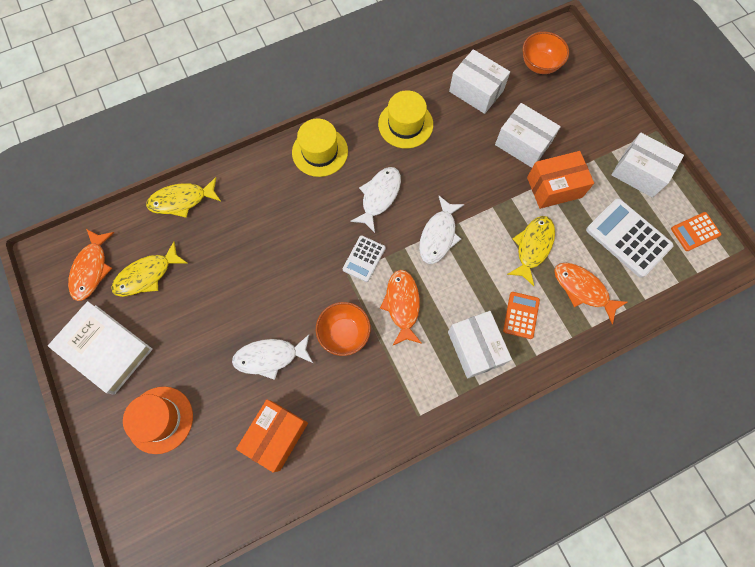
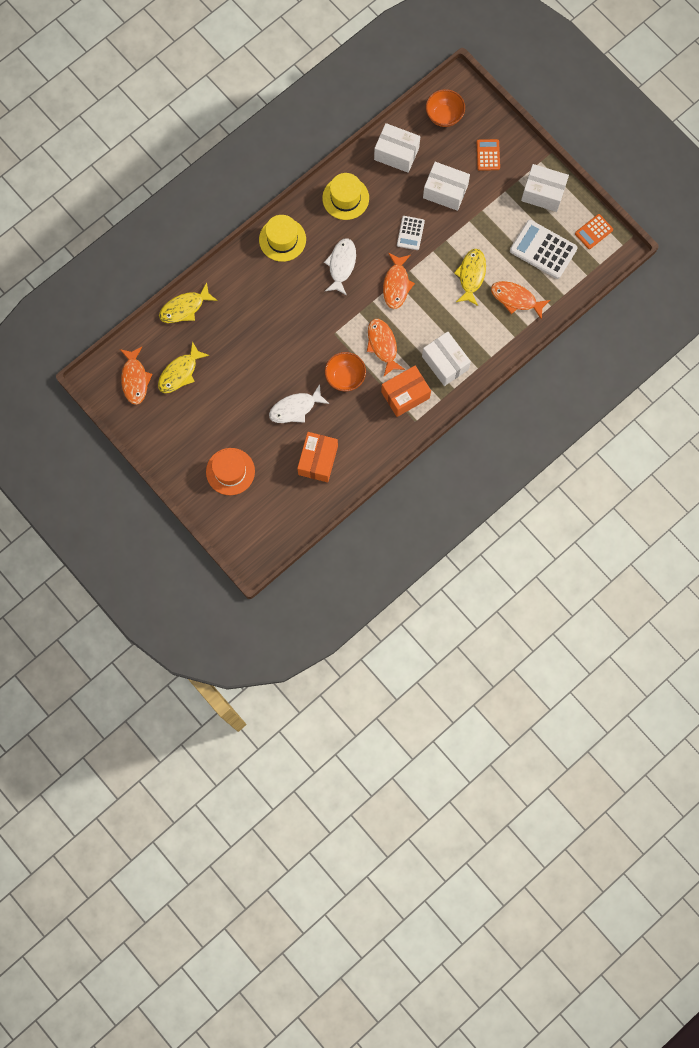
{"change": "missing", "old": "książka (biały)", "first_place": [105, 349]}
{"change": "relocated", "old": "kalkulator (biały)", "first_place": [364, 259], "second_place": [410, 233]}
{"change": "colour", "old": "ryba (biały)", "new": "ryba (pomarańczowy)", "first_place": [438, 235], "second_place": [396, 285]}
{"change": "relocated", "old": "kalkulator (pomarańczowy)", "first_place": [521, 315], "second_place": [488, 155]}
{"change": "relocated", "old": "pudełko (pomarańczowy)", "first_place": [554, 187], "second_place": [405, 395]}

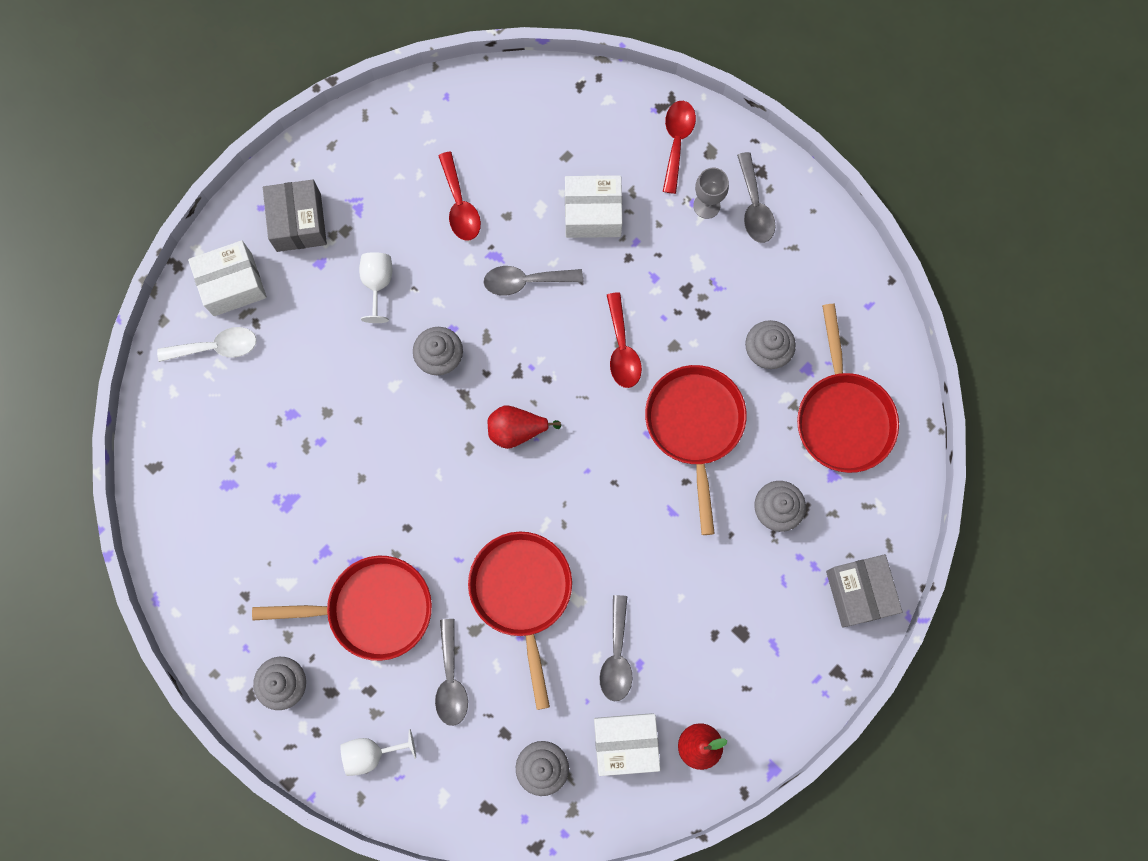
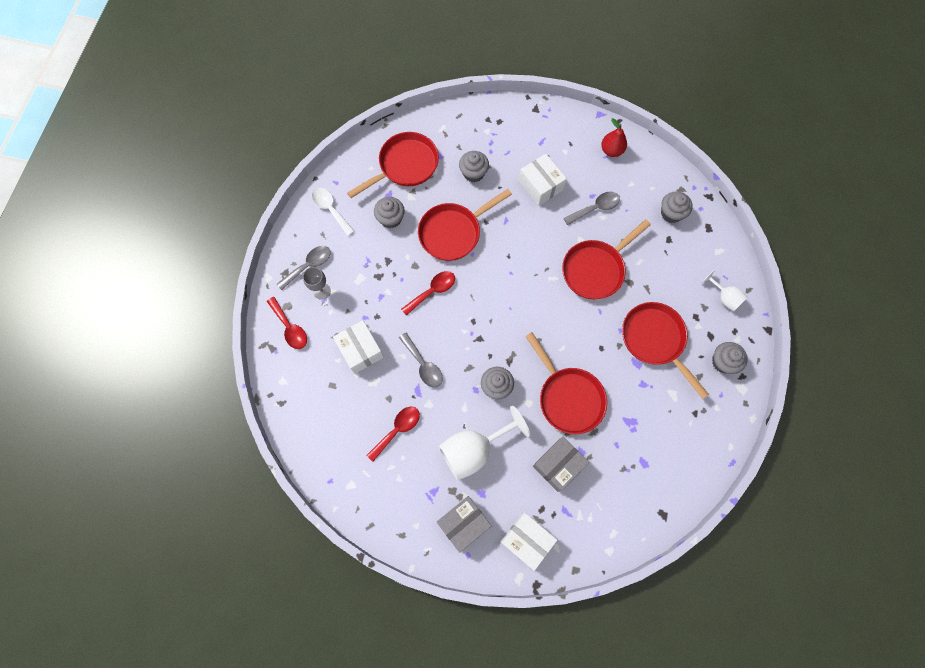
{"change": "relocated", "old": "łyżka (biały)", "first_place": [216, 347], "second_place": [330, 209]}
{"change": "size", "old": "kielich (biały)", "first_place": [377, 284], "second_place": [474, 449], "factor": 1.85}
{"change": "missing", "old": "łyżka (szary)", "first_place": [451, 680]}
{"change": "missing", "old": "gruszka (czerwony)", "first_place": [517, 430]}
{"change": "relocated", "old": "pudełko (biały)", "first_place": [625, 743], "second_place": [540, 185]}
{"change": "spun", "old": "łyżka (czerwony)", "first_place": [676, 142], "second_place": [290, 328], "degrees": -105}
{"change": "relocated", "old": "pudełko (szary)", "first_place": [859, 592], "second_place": [558, 465]}
{"change": "appeared", "new": "patelnia (czerwony)", "second_place": [568, 397]}

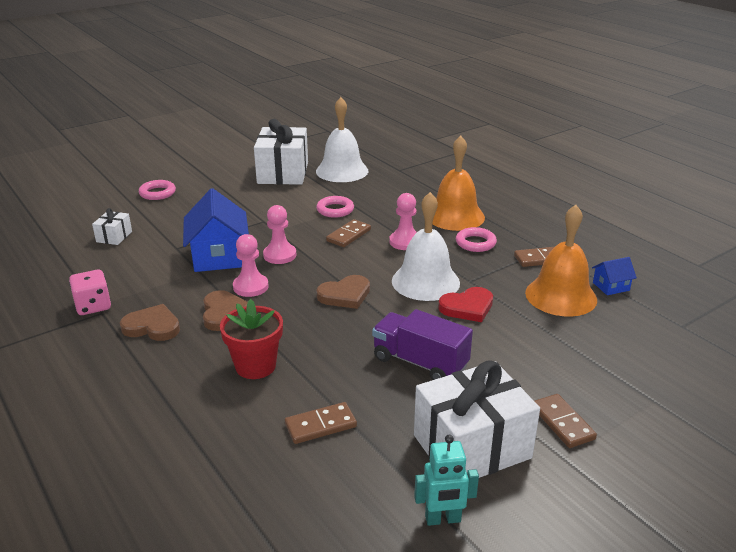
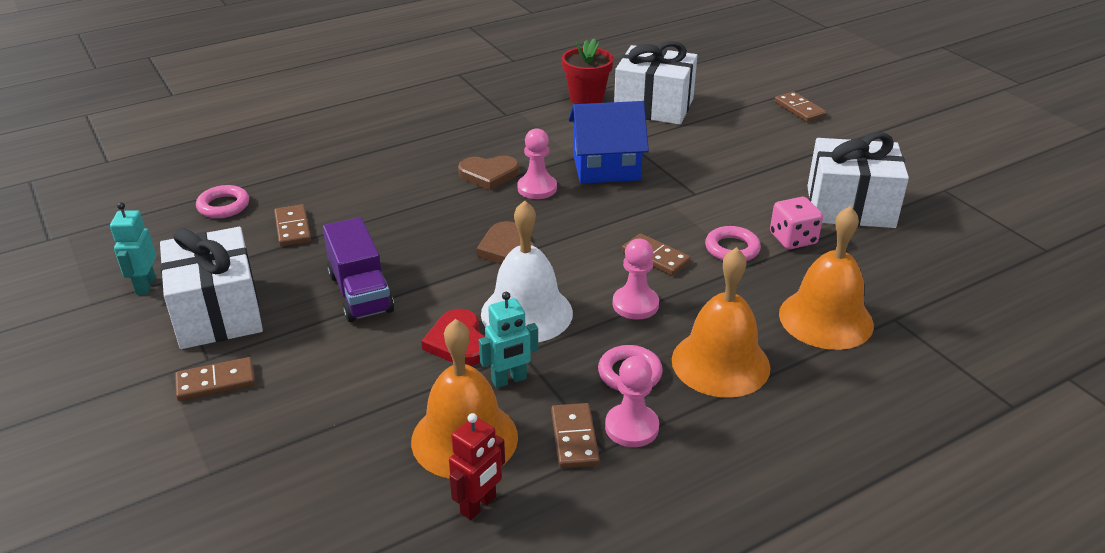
{"change": "relocated", "old": "kostka do gry (różowy)", "first_place": [93, 306], "second_place": [793, 239]}
{"change": "size", "old": "prezent (biały)", "first_place": [114, 237], "second_place": [653, 106], "factor": 2.17}
{"change": "missing", "old": "serce (brązowy)", "first_place": [152, 327]}
{"change": "relocated", "old": "pierścień (różowy)", "first_place": [157, 193], "second_place": [223, 206]}
{"change": "relocated", "old": "doniczka (czerwony)", "first_place": [255, 366], "second_place": [586, 98]}
{"change": "relocated", "old": "pionek (różowy)", "first_place": [280, 255], "second_place": [631, 427]}
{"change": "missing", "old": "dzwonek (biały)", "first_place": [342, 171]}
{"change": "spun", "old": "ciężarówka (fioletowy)", "first_place": [420, 362], "second_place": [360, 293], "degrees": 120}
{"change": "exchanged", "old": "domek (niebieski)", "new": "robot (czerwony)", "first_place": [611, 286], "second_place": [478, 505]}
{"change": "appeared", "new": "robot (turkusowy)", "second_place": [509, 380]}
{"change": "appeared", "new": "kostka domina (brązowy)", "second_place": [799, 109]}
{"change": "appeared", "new": "dzwonek (pomarańczowy)", "second_place": [826, 319]}

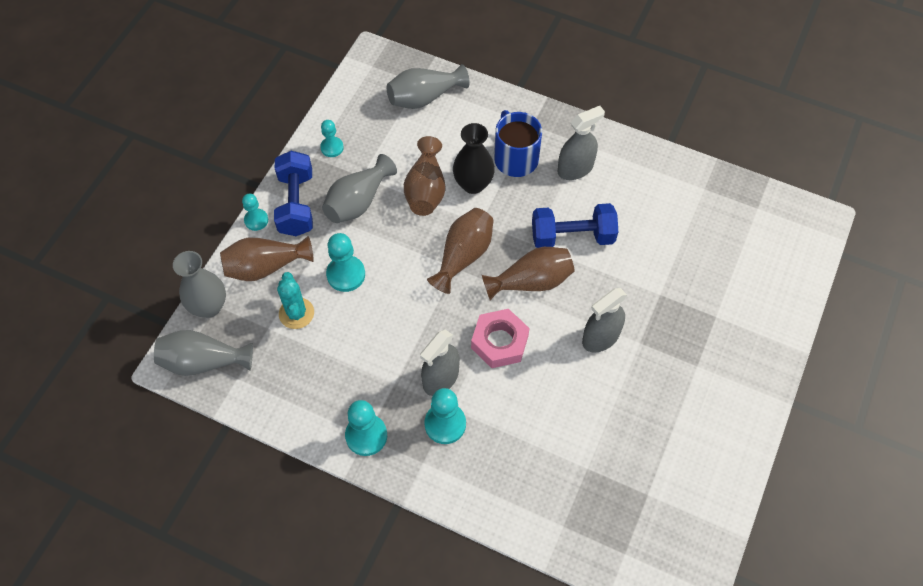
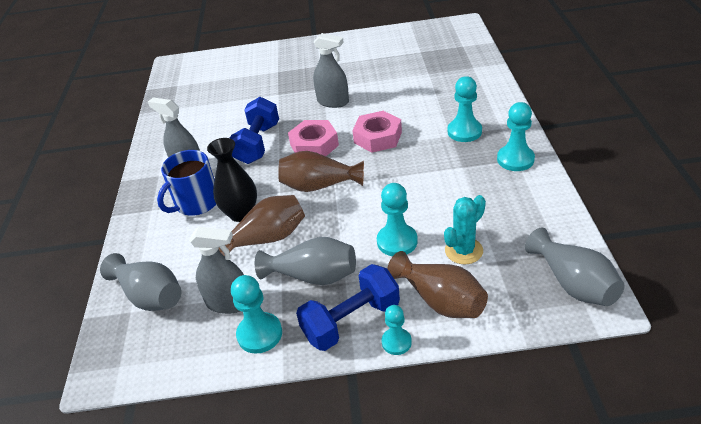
{"change": "missing", "old": "wazon (szary)", "first_place": [209, 306]}
{"change": "size", "old": "pionek (turkusowy)", "first_place": [332, 147], "second_place": [259, 334], "factor": 1.57}
{"change": "relocated", "old": "spryskiwacz (szary)", "first_place": [441, 378], "second_place": [229, 302]}
{"change": "exchanged", "old": "wazon (brązowy)", "new": "nakrętka (różowy)", "first_place": [531, 281], "second_place": [314, 145]}
{"change": "spun", "old": "hantel (niebieski)", "first_place": [572, 236], "second_place": [258, 144], "degrees": 45}

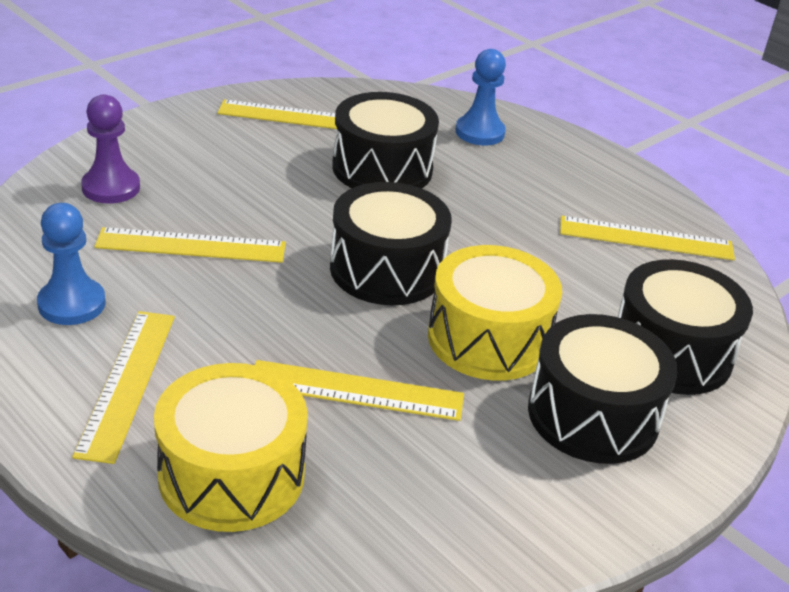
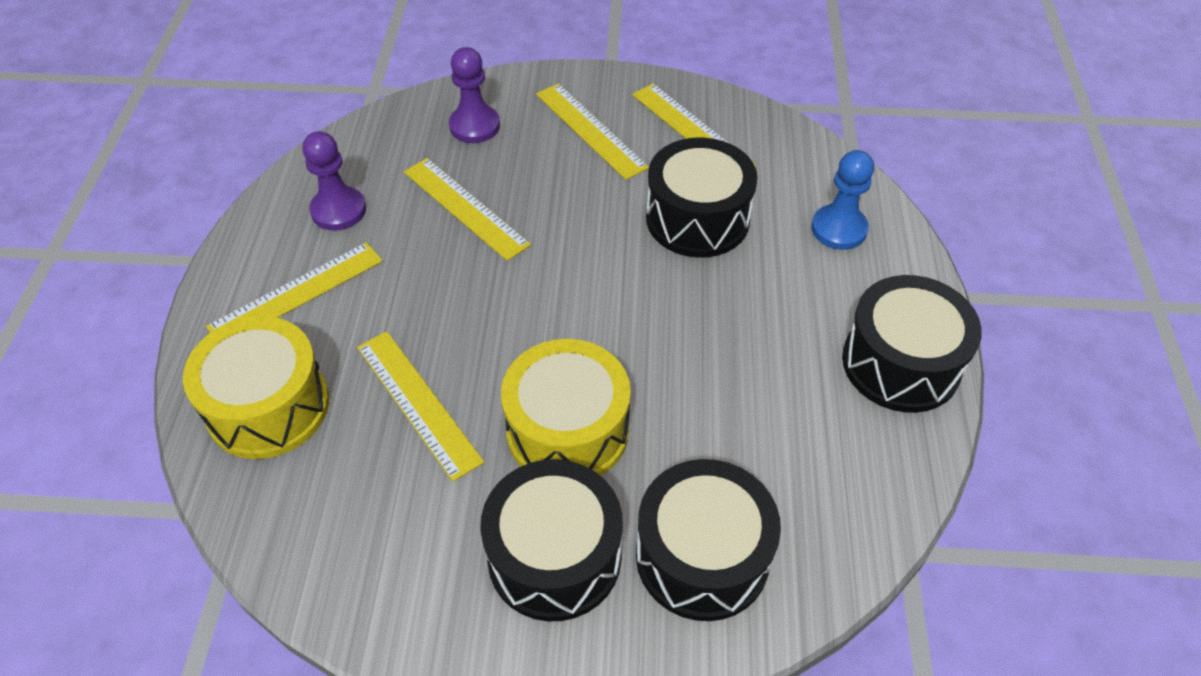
{"change": "colour", "old": "pionek (niebieski)", "new": "pionek (fioletowy)", "first_place": [72, 304], "second_place": [338, 210]}
{"change": "relocated", "old": "bęben (czarny)", "first_place": [386, 269], "second_place": [900, 363]}
{"change": "relocated", "old": "linijka (żółty)", "first_place": [646, 238], "second_place": [590, 130]}

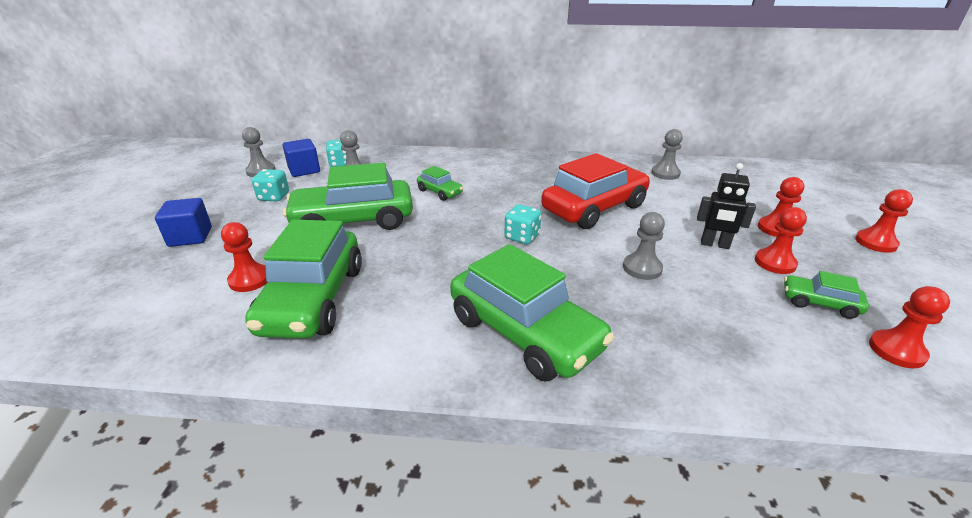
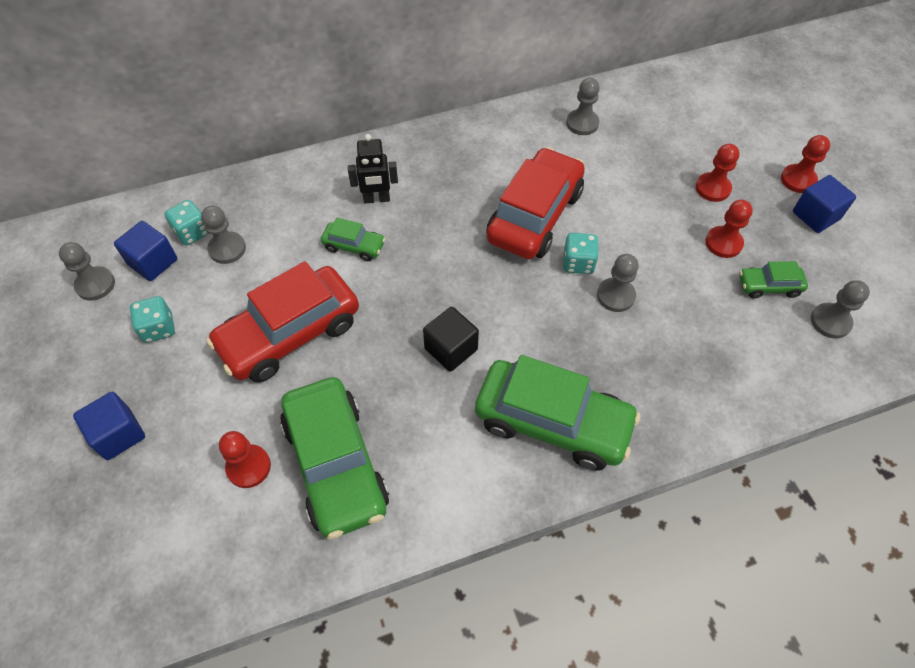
{"change": "colour", "old": "samochód (zielony)", "new": "samochód (czerwony)", "first_place": [353, 221], "second_place": [290, 334]}
{"change": "relocated", "old": "kostka do gry (turkusowy)", "first_place": [522, 237], "second_place": [578, 263]}
{"change": "relocated", "old": "robot (czarny)", "first_place": [714, 245], "second_place": [376, 199]}
{"change": "colour", "old": "pionek (czerwony)", "new": "pionek (szary)", "first_place": [896, 350], "second_place": [830, 321]}
{"change": "appeared", "new": "sześcian (czarny)", "second_place": [451, 349]}
{"change": "appeared", "new": "sześcian (niebieski)", "second_place": [815, 216]}

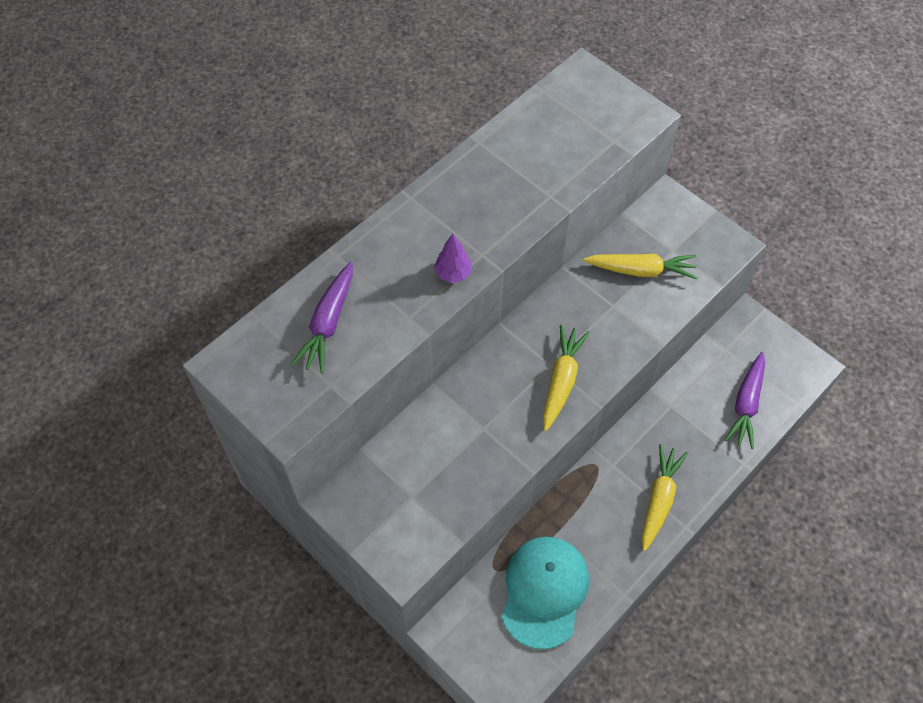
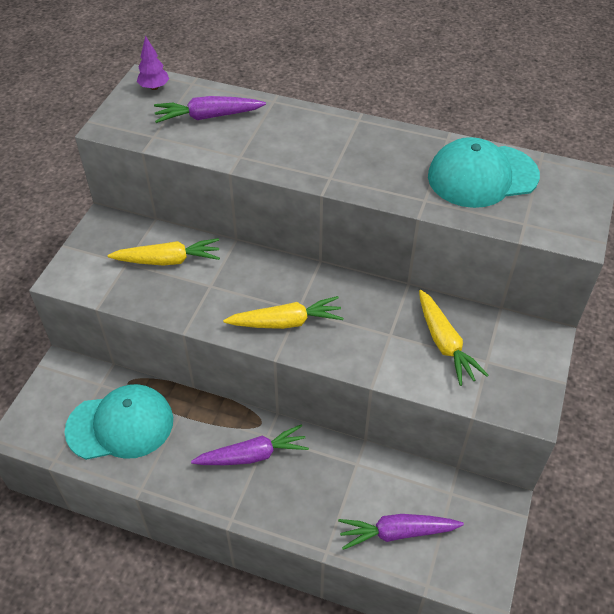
{"change": "relocated", "old": "drzewko (fioletowy)", "first_place": [453, 273], "second_place": [154, 87]}
{"change": "relocated", "old": "marchewka (żółty)", "first_place": [659, 500], "second_place": [168, 260]}
{"change": "appeared", "new": "marchewka (fioletowy)", "second_place": [252, 455]}
{"change": "appeared", "new": "czapka (turkusowy)", "second_place": [482, 176]}

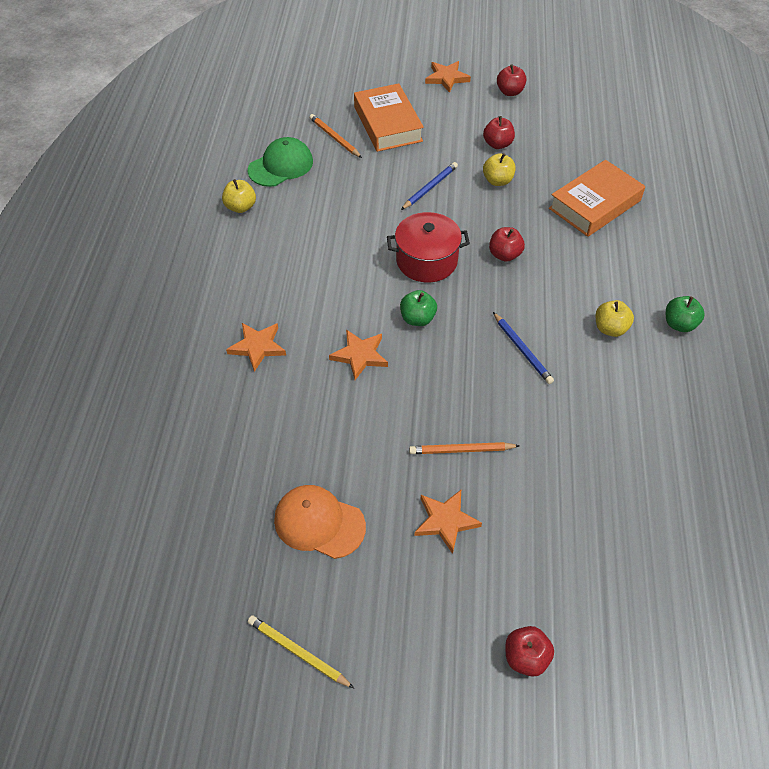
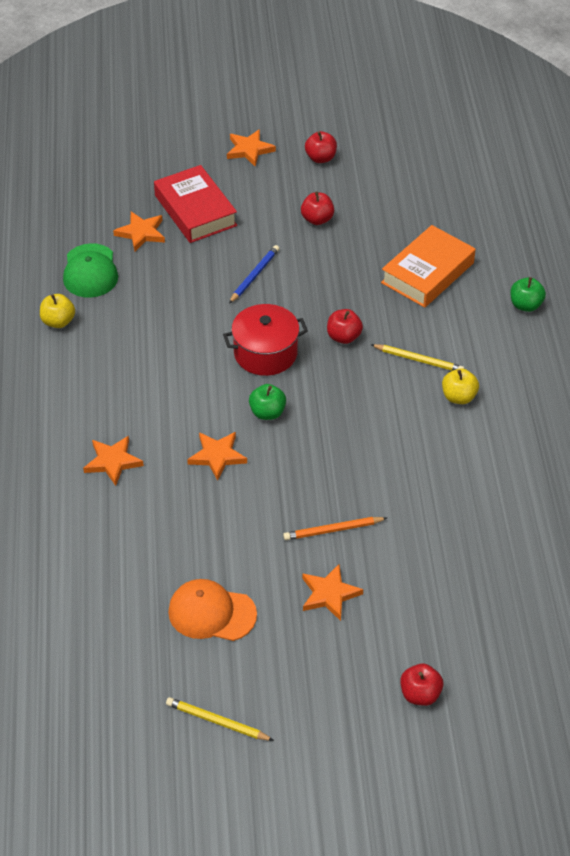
{"change": "spun", "old": "czapka (zielony)", "first_place": [281, 166], "second_place": [90, 271], "degrees": 135}
{"change": "exchanged", "old": "ołówek (pomarańczowy)", "new": "gwiazda (pomarańczowy)", "first_place": [334, 138], "second_place": [141, 233]}
{"change": "colour", "old": "książka (pomarańczowy)", "new": "książka (czerwony)", "first_place": [387, 124], "second_place": [195, 210]}
{"change": "missing", "old": "jabłko (żółty)", "first_place": [497, 181]}
{"change": "missing", "old": "ołówek (niebieski)", "first_place": [522, 350]}
{"change": "relocated", "old": "jabłko (zielony)", "first_place": [679, 324], "second_place": [525, 305]}
{"change": "appeared", "new": "ołówek (żółty)", "second_place": [418, 360]}

